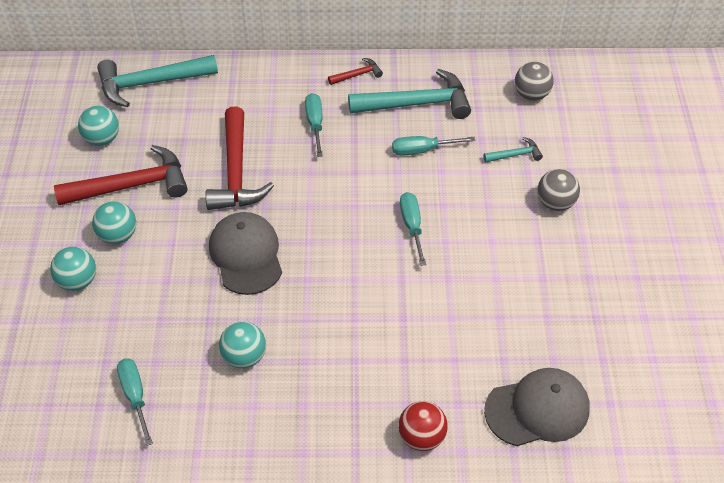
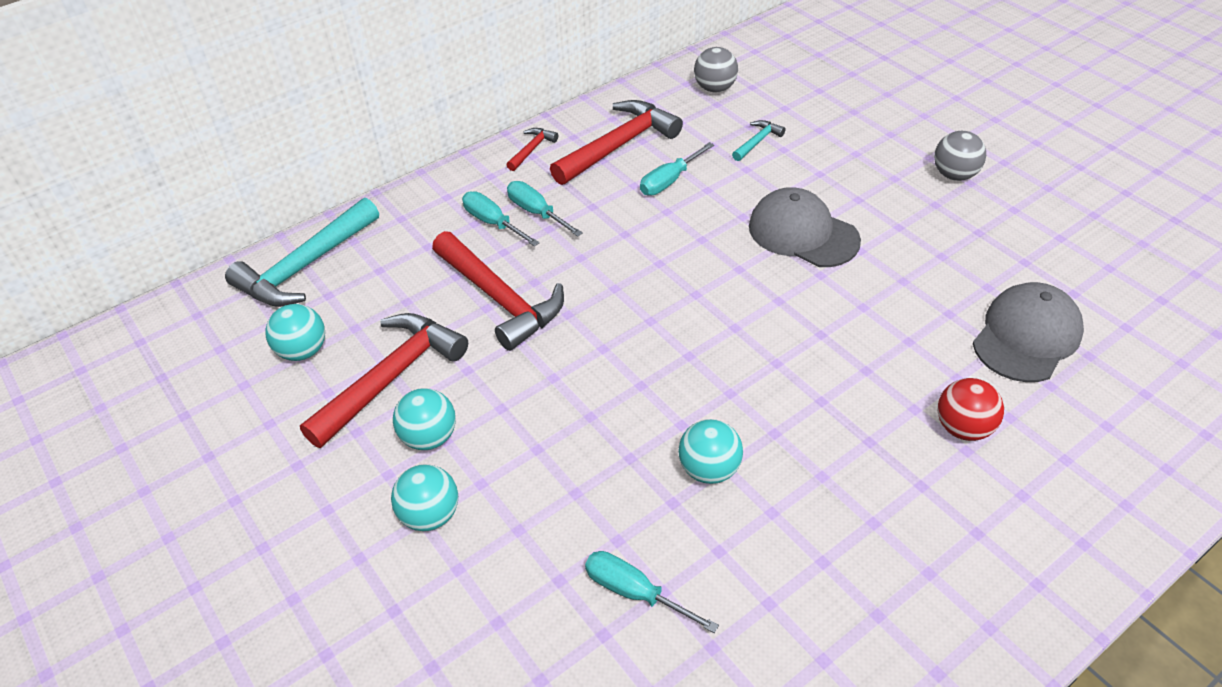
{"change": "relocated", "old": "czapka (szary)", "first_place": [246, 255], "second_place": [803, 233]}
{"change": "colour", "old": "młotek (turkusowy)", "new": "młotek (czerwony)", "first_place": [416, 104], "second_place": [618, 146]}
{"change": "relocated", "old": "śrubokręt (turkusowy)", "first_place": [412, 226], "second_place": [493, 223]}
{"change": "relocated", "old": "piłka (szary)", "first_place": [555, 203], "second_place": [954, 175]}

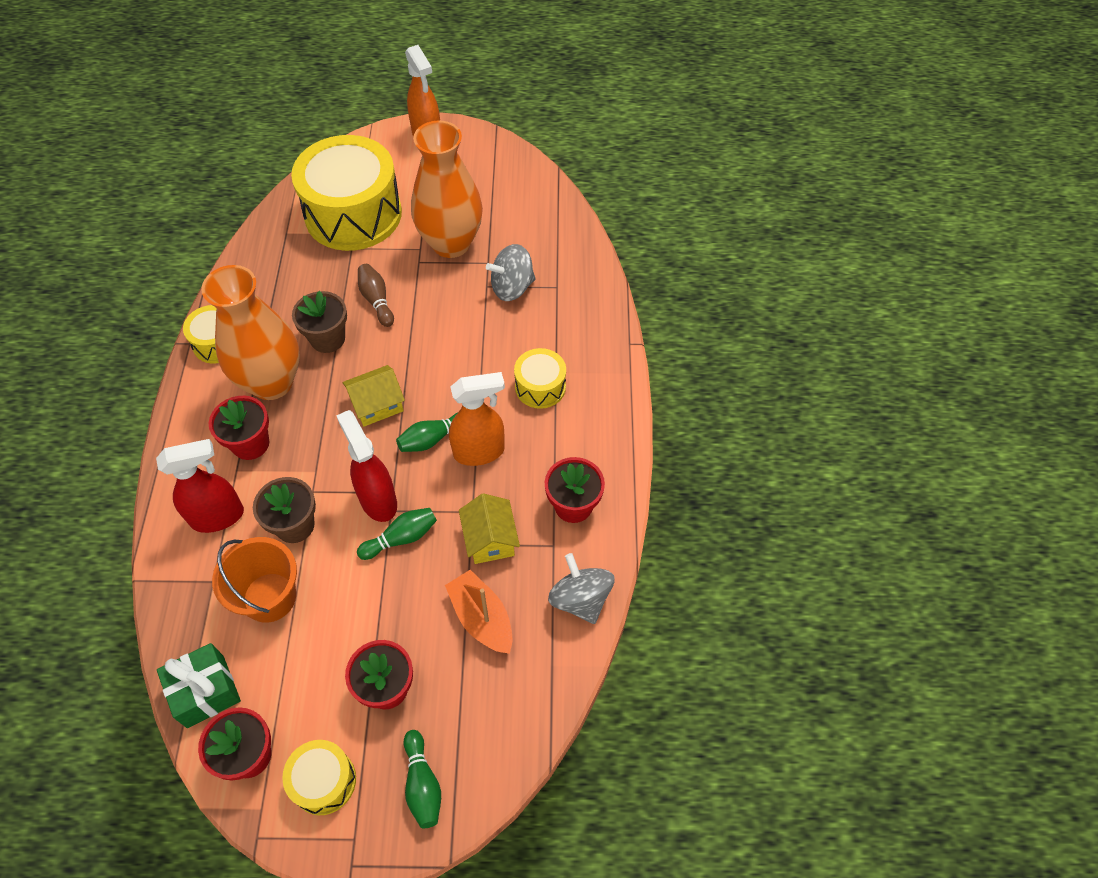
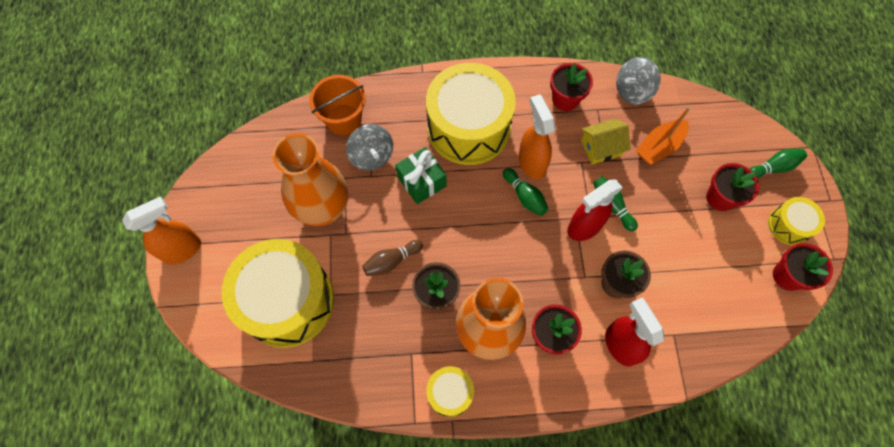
{"change": "relocated", "old": "prezent (zielony)", "first_place": [205, 691], "second_place": [421, 181]}
{"change": "relocated", "old": "wiadro (pomarańczowy)", "first_place": [269, 597], "second_place": [343, 119]}
{"change": "missing", "old": "domek (żółty)", "first_place": [377, 405]}
{"change": "size", "old": "bęben (żółty)", "first_place": [540, 387], "second_place": [468, 127], "factor": 2.13}

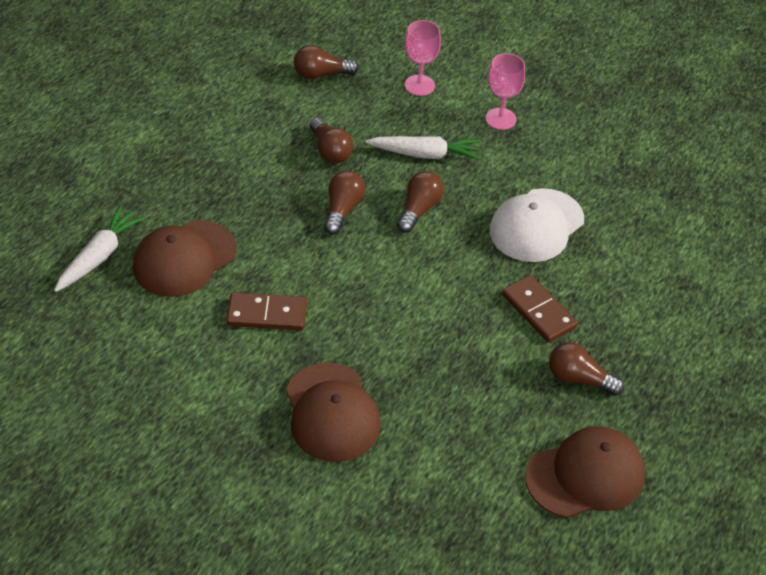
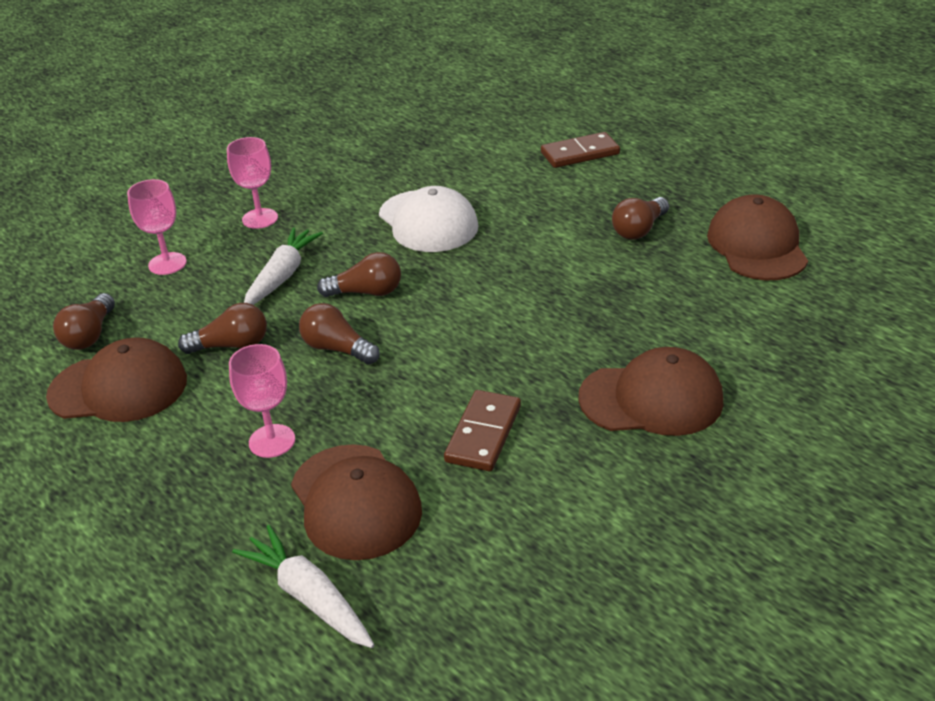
{"change": "spun", "old": "żarówka (brązowy)", "first_place": [419, 209], "second_place": [366, 292], "degrees": 135}
{"change": "relocated", "old": "kostka domina (brązowy)", "first_place": [538, 311], "second_place": [580, 153]}
{"change": "appeared", "new": "czapka (brązowy)", "second_place": [119, 388]}
{"change": "appeared", "new": "kielich (różowy)", "second_place": [272, 441]}

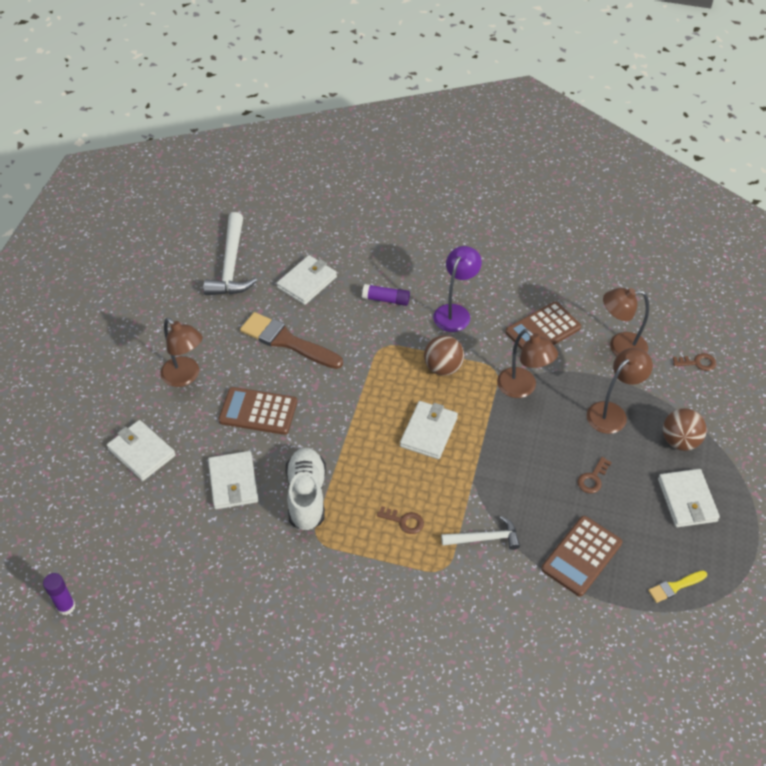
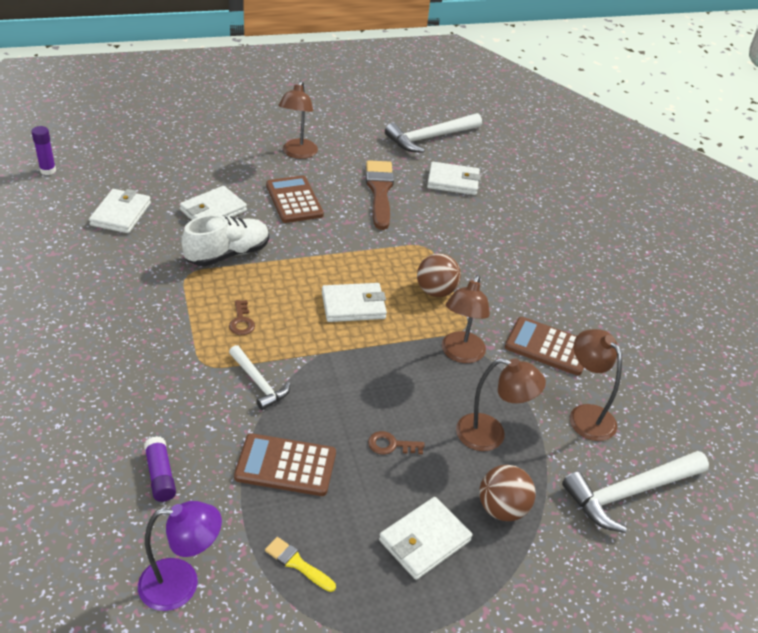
{"change": "relocated", "old": "portfel (biały)", "first_place": [141, 452], "second_place": [121, 214]}
{"change": "relocated", "old": "klej w sztyfcie (fioletowy)", "first_place": [386, 300], "second_place": [160, 475]}
{"change": "relocated", "old": "lampka (fioletowy)", "first_place": [455, 312], "second_place": [181, 584]}
{"change": "exchanged", "old": "klucz (brązowy)", "new": "młotek (biały)", "first_place": [697, 363], "second_place": [630, 493]}

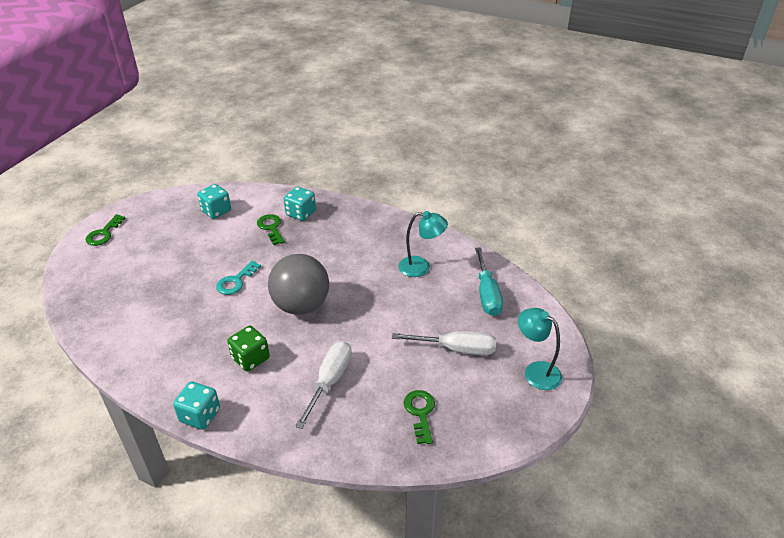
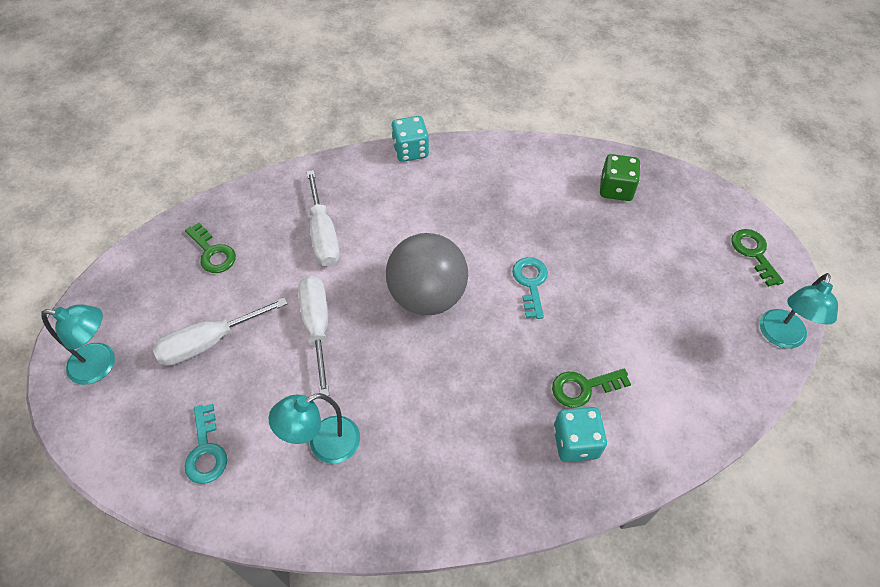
{"change": "missing", "old": "kostka do gry (turkusowy)", "first_place": [216, 211]}
{"change": "relocated", "old": "kostka do gry (zielony)", "first_place": [250, 358], "second_place": [616, 189]}
{"change": "spun", "old": "klucz (zielony)", "first_place": [271, 228], "second_place": [583, 387], "degrees": 135}
{"change": "exchanged", "old": "śrubokręt (turkusowy)", "new": "klucz (turkusowy)", "first_place": [487, 294], "second_place": [206, 450]}
{"change": "appeared", "new": "śrubokręt (biały)", "second_place": [317, 327]}
{"change": "appeared", "new": "lampka (turkusowy)", "second_place": [780, 337]}

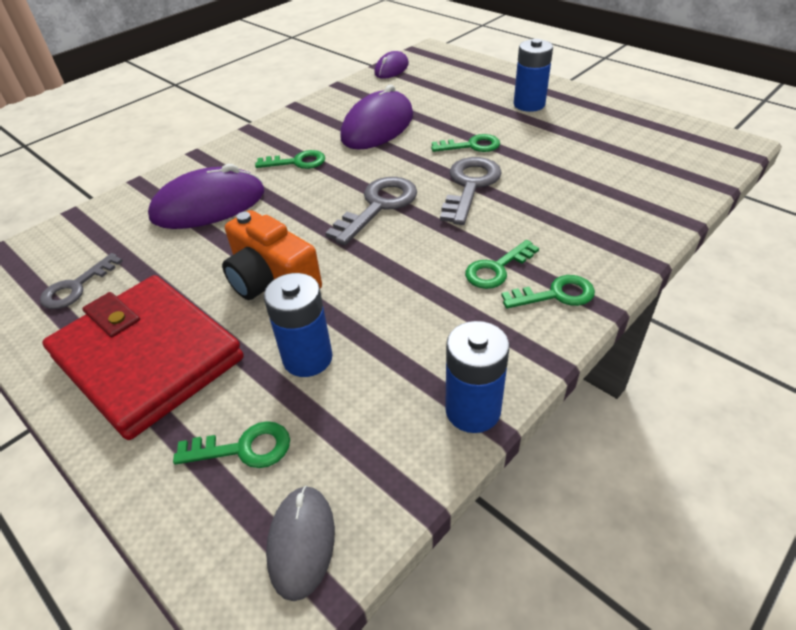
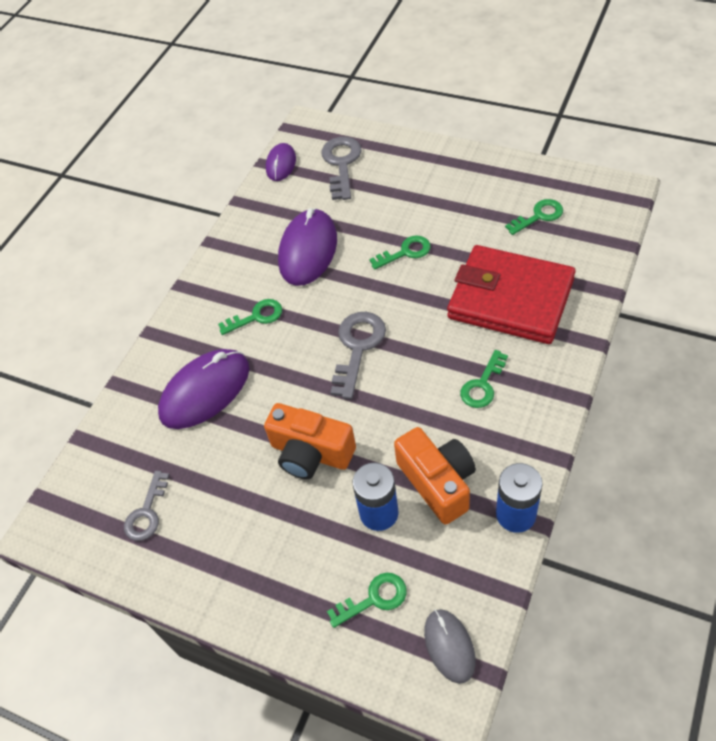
{"change": "relocated", "old": "portfel (czerwony)", "first_place": [147, 358], "second_place": [510, 299]}
{"change": "relocated", "old": "klucz (szary)", "first_place": [470, 186], "second_place": [341, 164]}
{"change": "relocated", "old": "klucz (zielony)", "first_place": [556, 294], "second_place": [539, 216]}
{"change": "missing", "old": "bateria (niebieski)", "first_place": [529, 104]}
{"change": "appeared", "new": "aparat fotograficzny (pomarańczowy)", "second_place": [438, 482]}

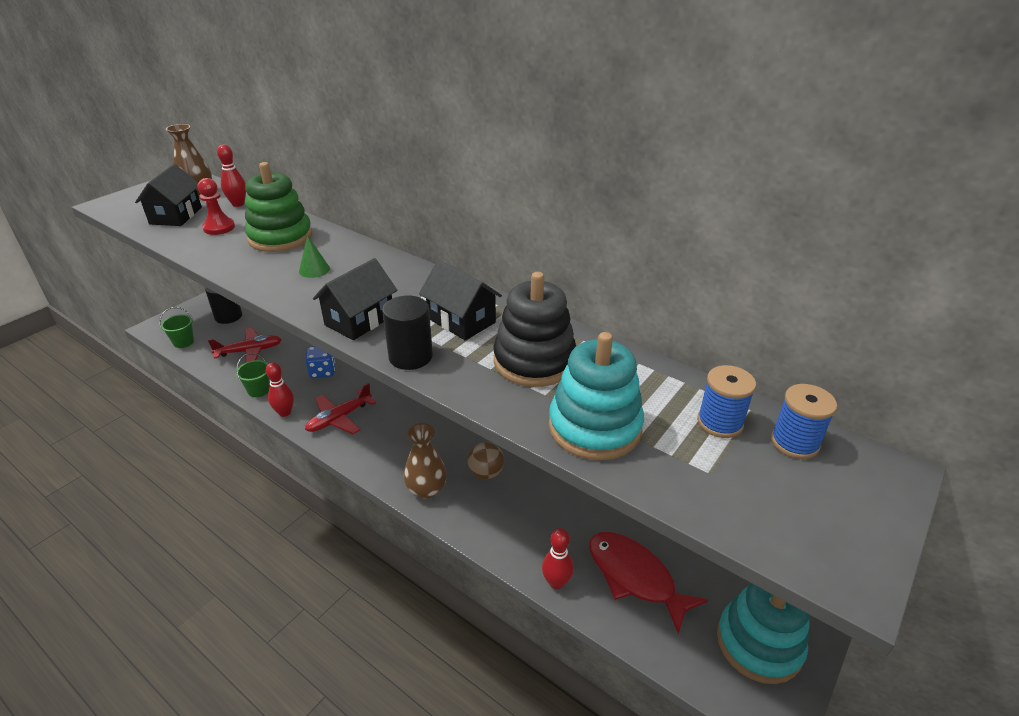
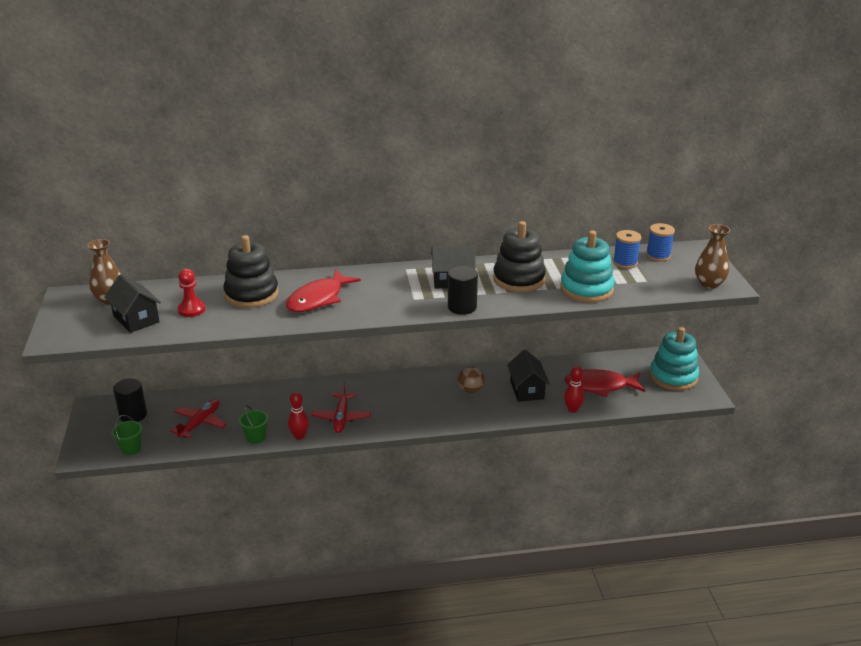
{"change": "missing", "old": "kręgiel (czerwony)", "first_place": [238, 204]}
{"change": "colour", "old": "zabawka nakładanka (zielony)", "new": "zabawka nakładanka (czarny)", "first_place": [280, 237], "second_place": [251, 294]}
{"change": "exchanged", "old": "stożek (zielony)", "new": "ryba (czerwony)", "first_place": [314, 270], "second_place": [318, 299]}
{"change": "missing", "old": "kostka do gry (niebieski)", "first_place": [322, 371]}
{"change": "relocated", "old": "domek (czarny)", "first_place": [359, 320], "second_place": [527, 390]}
{"change": "relocated", "old": "wazon (brązowy)", "first_place": [426, 489], "second_place": [709, 283]}

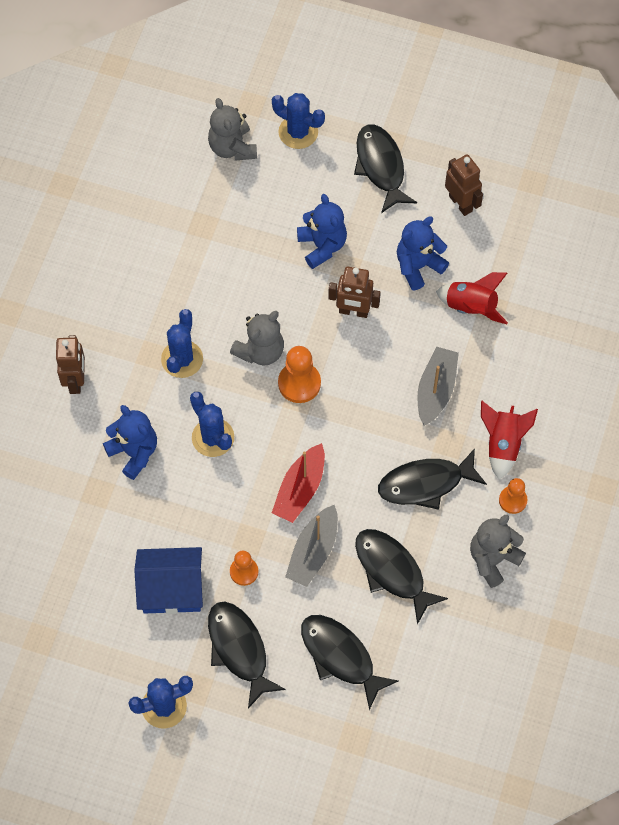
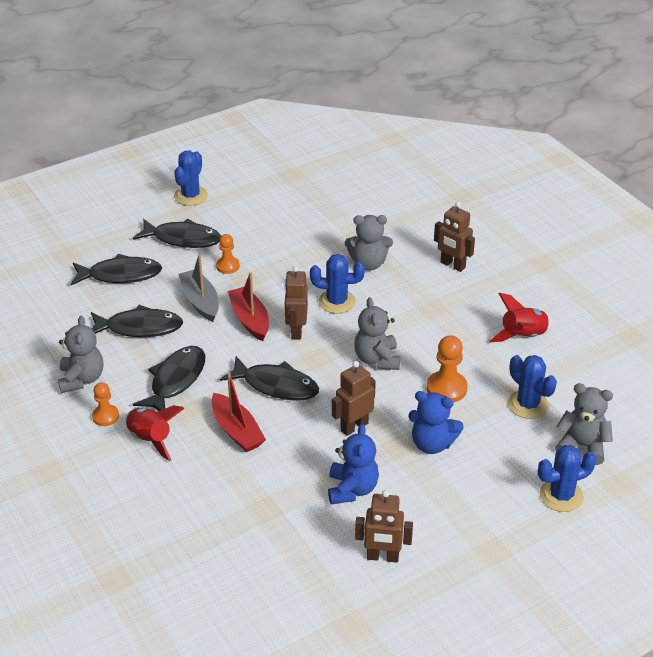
{"change": "colour", "old": "miś (niebieski)", "new": "miś (szary)", "first_place": [134, 452], "second_place": [368, 263]}
{"change": "missing", "old": "domek (niebieski)", "first_place": [171, 589]}
{"change": "relocated", "old": "kaktus (niebieski)", "first_place": [182, 359], "second_place": [528, 405]}
{"change": "relocated", "old": "pionek (pomarańczowy)", "first_place": [299, 383], "second_place": [446, 388]}
{"change": "relocated", "old": "ryba (czarny)", "first_place": [381, 166], "second_place": [276, 385]}
{"change": "colour", "old": "łódka (szary)", "new": "łódka (czerwony)", "first_place": [436, 390], "second_place": [237, 431]}
{"change": "relocated", "old": "rakieta (czerwony)", "first_place": [471, 307], "second_place": [523, 336]}
{"change": "appeared", "new": "robot (brązowy)", "second_place": [296, 330]}

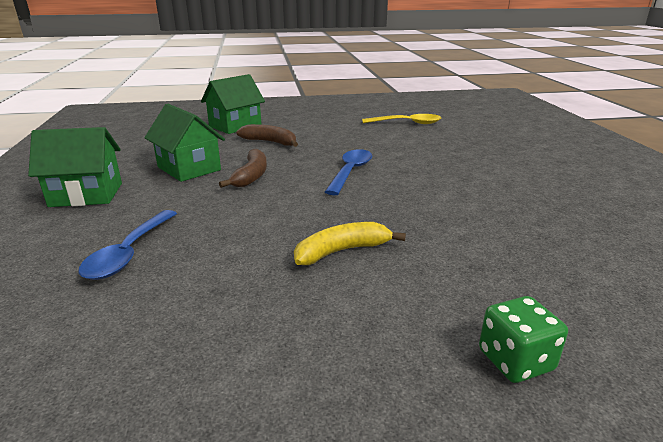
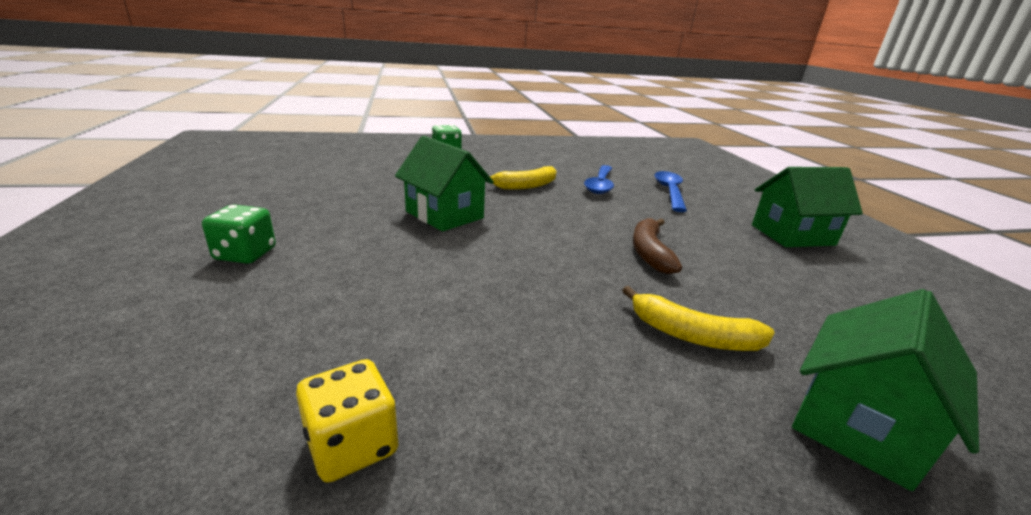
{"change": "relocated", "old": "domek (zielony)", "first_place": [189, 168], "second_place": [444, 215]}
{"change": "colour", "old": "banan (brązowy)", "new": "banan (żółty)", "first_place": [270, 142], "second_place": [692, 335]}
{"change": "relocated", "old": "łyżka (niebieski)", "first_place": [350, 172], "second_place": [600, 185]}
{"change": "exchanged", "old": "łyżka (żółty)", "new": "kostka do gry (żółty)", "first_place": [407, 123], "second_place": [352, 445]}
{"change": "appeared", "new": "kostka do gry (zielony)", "second_place": [245, 254]}

